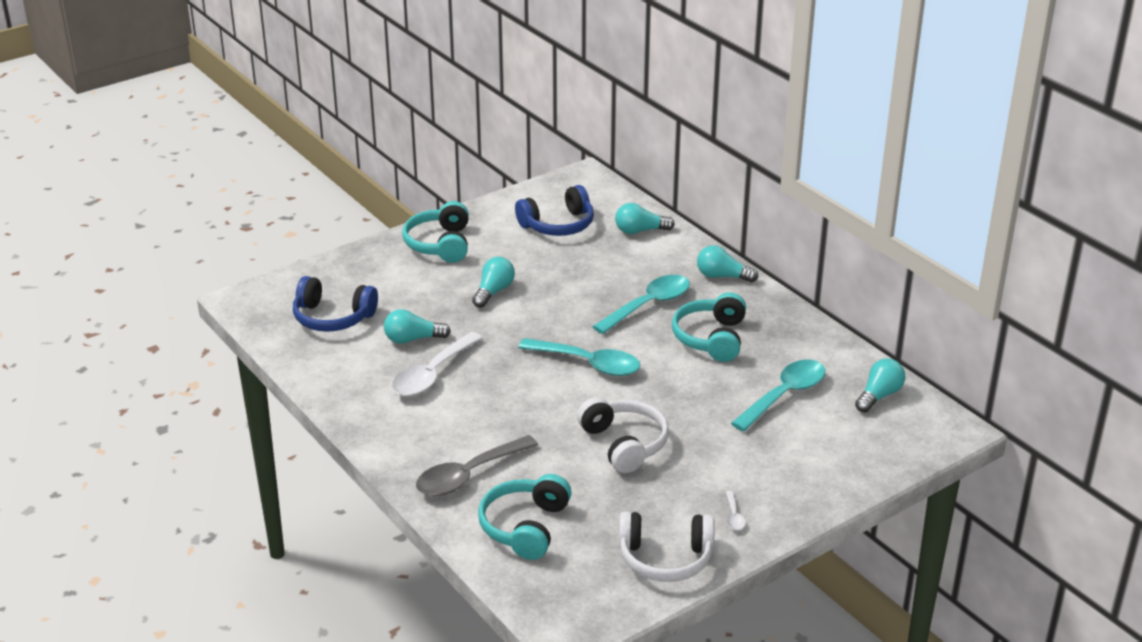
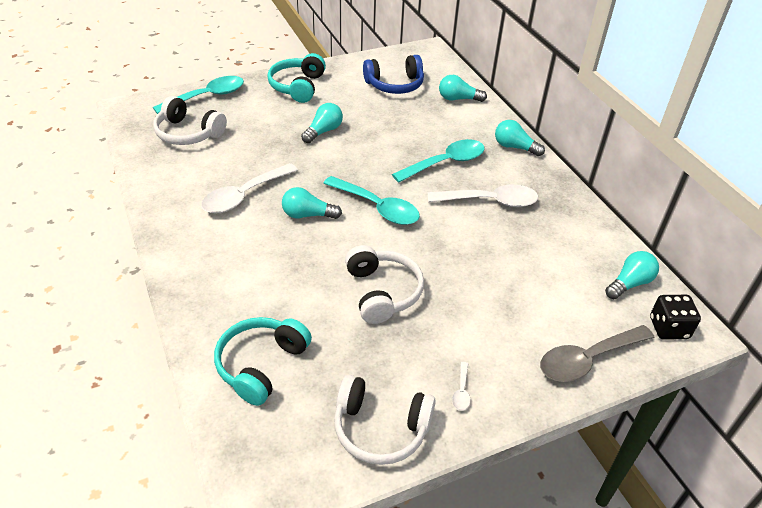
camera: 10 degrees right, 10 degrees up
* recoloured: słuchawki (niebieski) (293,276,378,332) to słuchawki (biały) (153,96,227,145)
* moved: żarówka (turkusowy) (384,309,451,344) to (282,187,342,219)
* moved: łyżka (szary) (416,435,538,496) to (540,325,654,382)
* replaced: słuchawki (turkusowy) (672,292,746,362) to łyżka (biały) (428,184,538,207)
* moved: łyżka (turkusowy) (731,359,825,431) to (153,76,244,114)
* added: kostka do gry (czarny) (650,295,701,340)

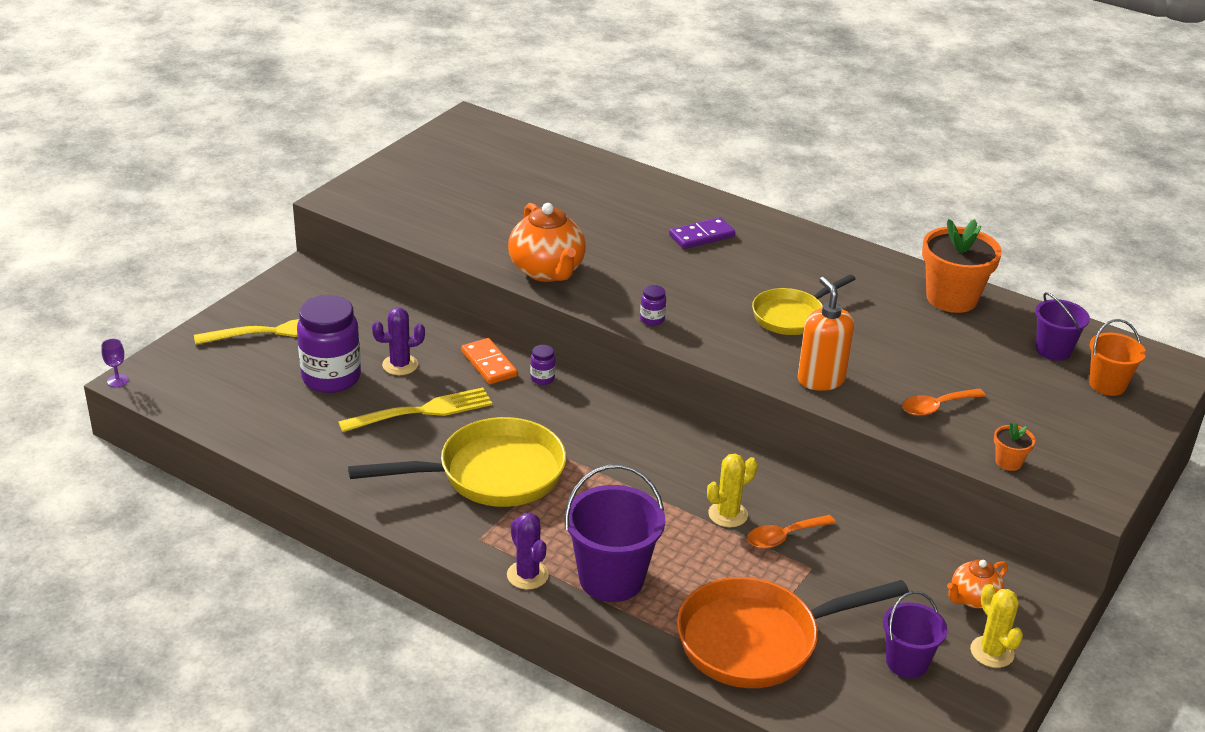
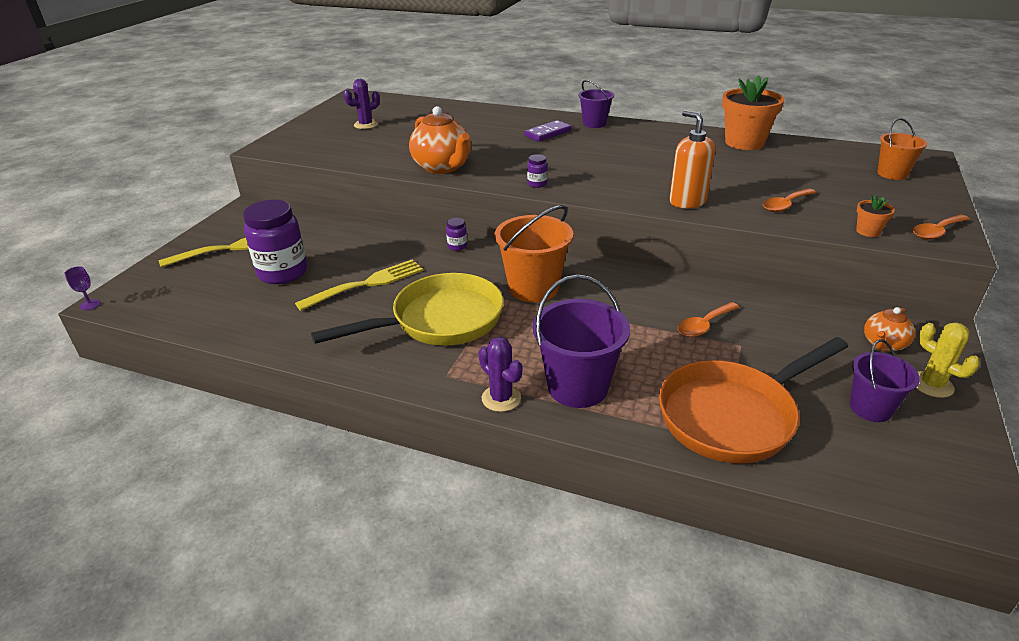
camera: 10 degrees left, 0 degrees up
* moved: kaktus (fioletowy) (372,307,425,375) to (343,79,380,129)
* removed: kostka domina (pomarańczowy) (461,338,517,384)
* removed: kaktus (żółty) (707,454,757,527)
* removed: patelnia (żółty) (752,274,856,335)
* moved: wiadro (fioletowy) (1035,292,1090,361) to (578,80,614,128)
* added: wiadro (pomarańczowy) (494,205,573,302)
* added: łyżka (pomarańczowy) (913,215,970,240)

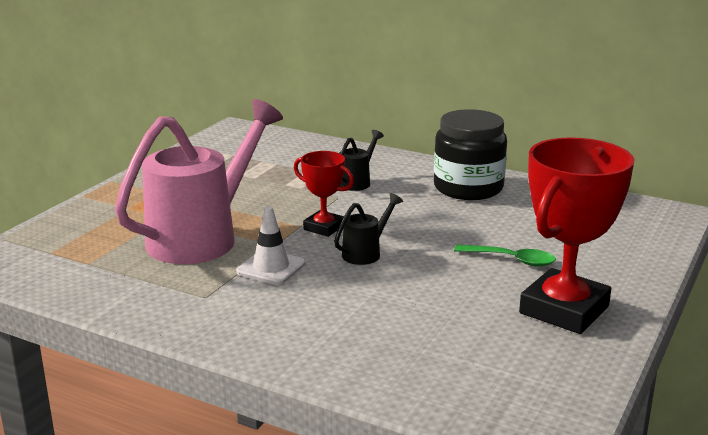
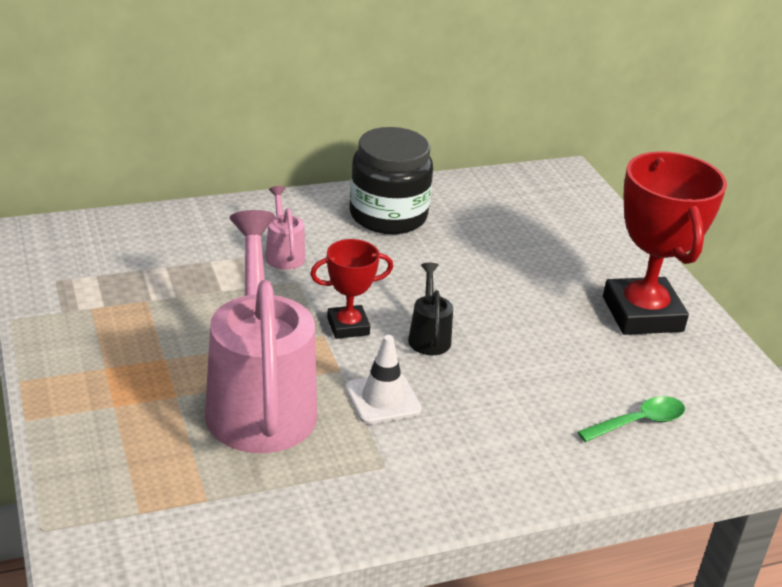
camera: 50 degrees left, 10 degrees up
* recoloured: konewka (czarny) (340,130,384,191) to konewka (różowy) (265,186,305,270)
* moved: łyżka (zielony) (454,245,556,267) to (578,396,685,442)

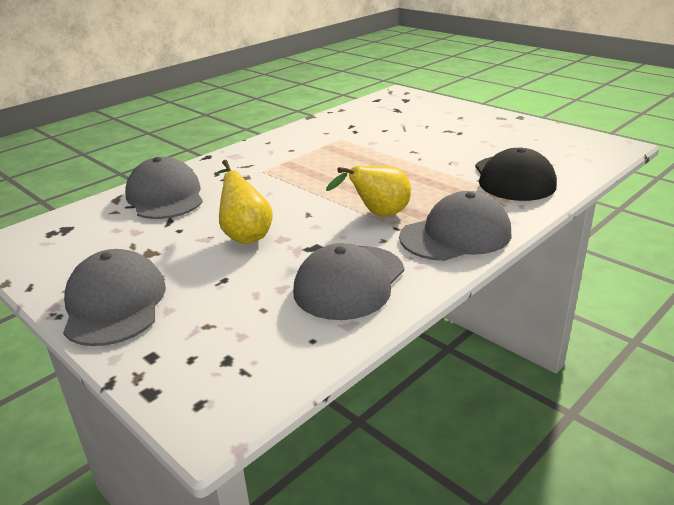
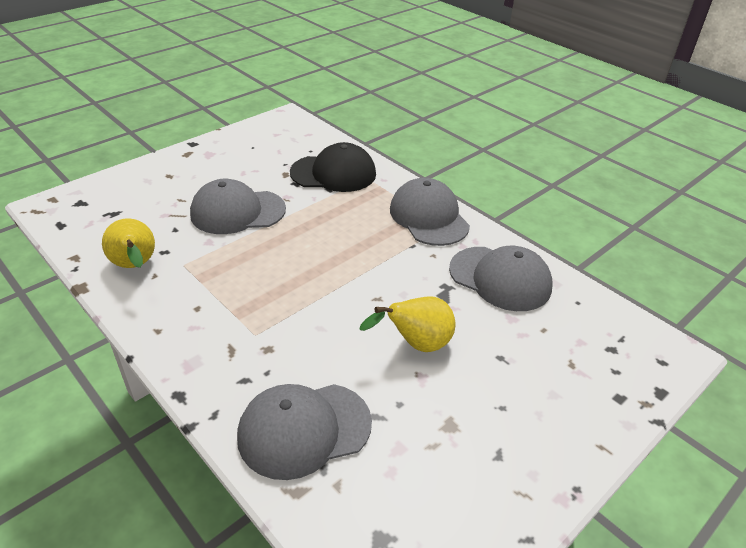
camera: 90 degrees left, 10 degrees up
* moved: czapka (szary) (63,249,166,346) to (190,179,286,234)
* moved: gruszka (żółty) (326,166,411,216) to (102,218,155,268)

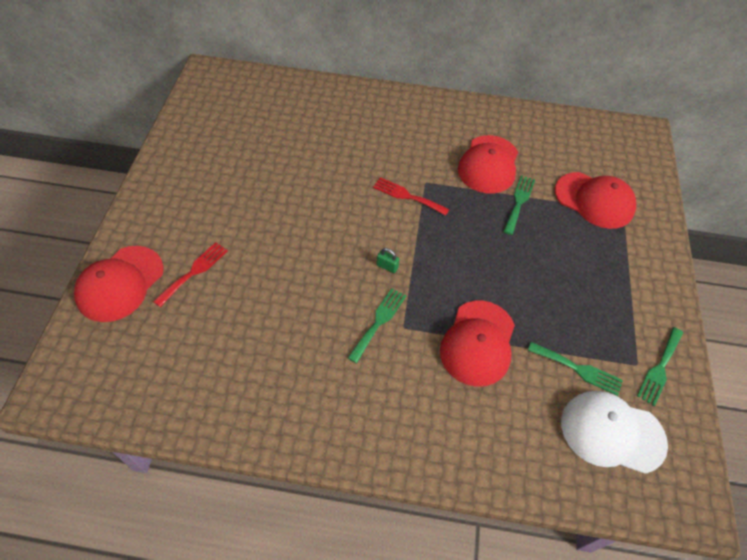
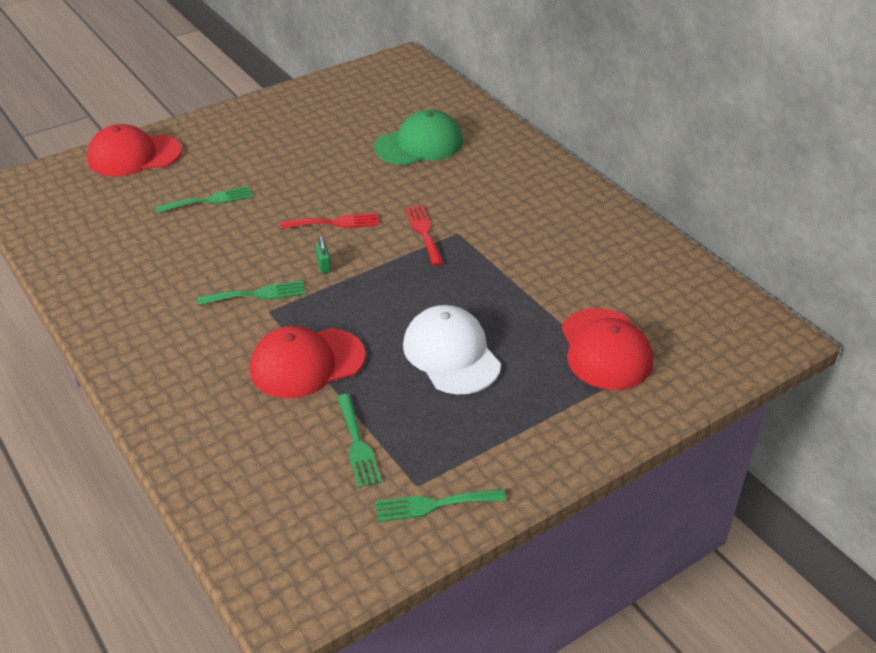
camera: 50 degrees right, 15 degrees down
* moved: widelec (czerwony) (153,242,228,307) to (280,213,379,229)
* removed: czapka (czerwony) (458,135,518,193)
* moved: widelec (zielony) (503,175,535,235) to (155,186,253,214)
* moved: czapka (biały) (561,391,668,474) to (403,305,501,394)
* added: czapka (zielony) (374,109,463,165)

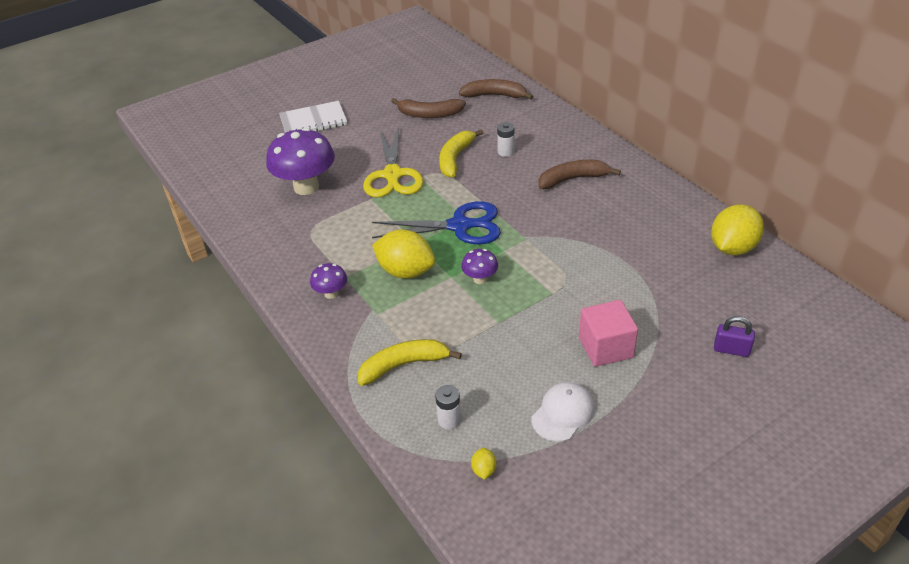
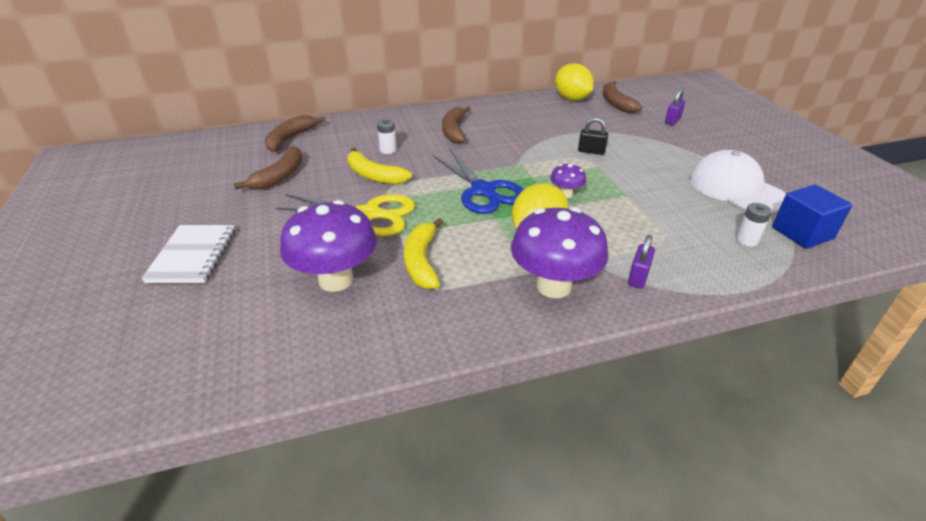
camera: 75 degrees left, 5 degrees down
* resized: grzyb (fioletowy) (310,263,347,299) = (511,207,608,298) x2.09
* moved: banan (żółty) (358,339,462,386) to (404,218,443,289)
* turned: nożyczki (niebieski) (372,201,501,245) = (432,149,524,214) 135 degrees clockwise
* replaced: cytryna (żółty) (471,448,496,480) to sześcian (niebieski) (772,185,852,249)
* resized: czapka (biały) (531,382,595,442) = (689,150,786,212) x1.64
* removed: sześcian (różowy) (579,300,638,367)
* added: kłódka (czarny) (578,117,608,155)
* added: banan (brązowy) (603,81,642,113)
* added: kłódka (fioletowy) (628,235,655,289)

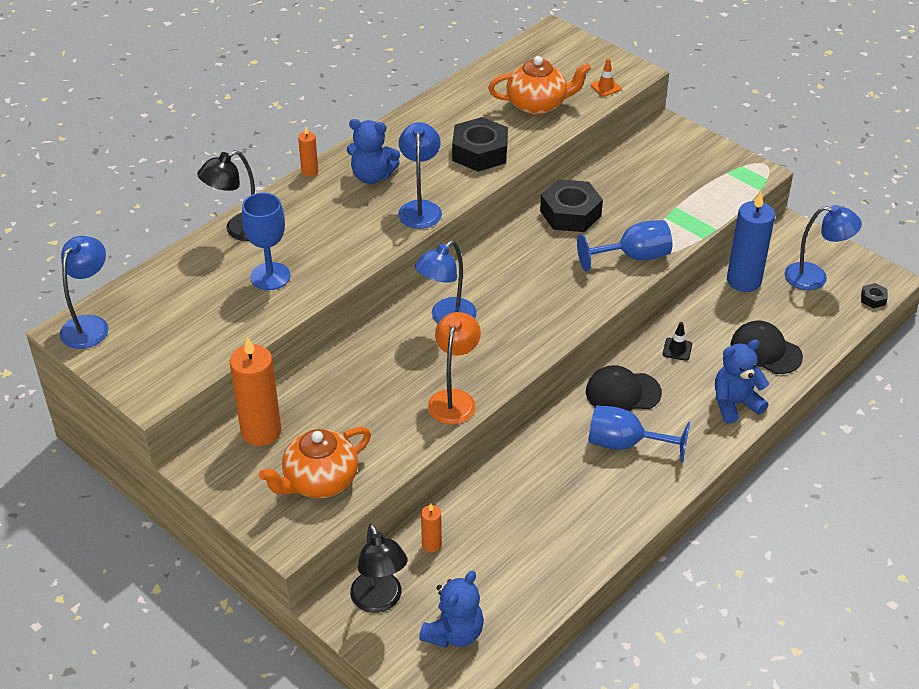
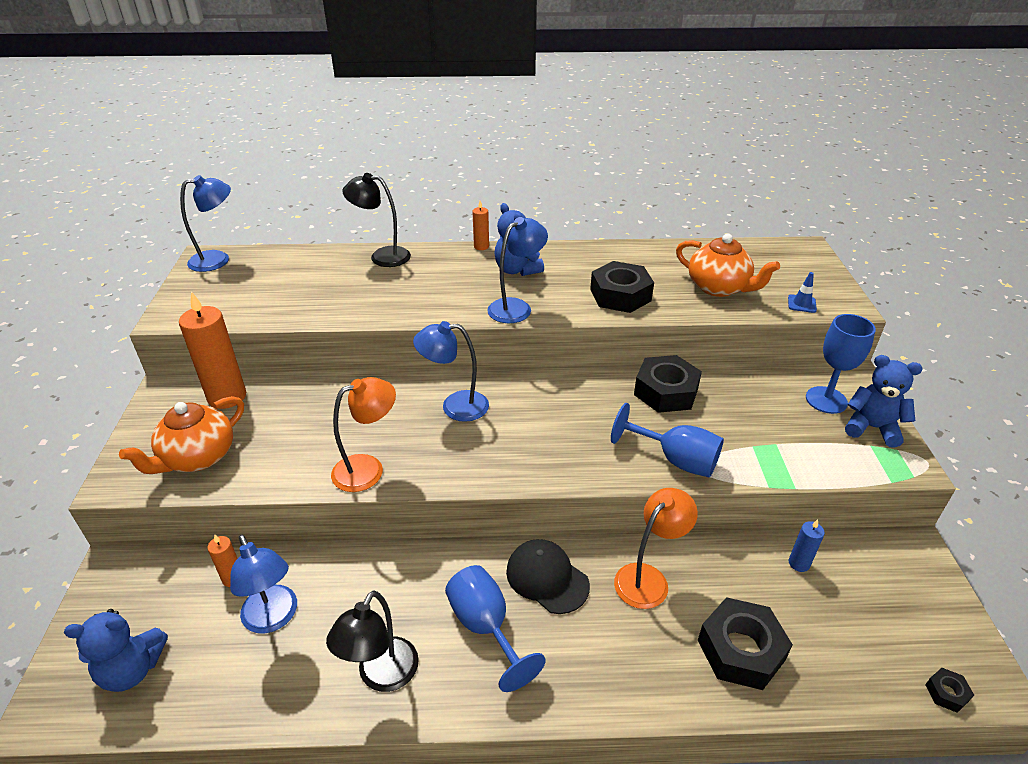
camera: 45 degrees right, 5 degrees down
* moved: kielich (niebieski) (242,193,290,290) to (806,314,876,414)
* turned: imbryk (pomarańczowy) (259,427,371,498) = (119,396,244,474) 60 degrees counterclockwise
* moved: lampka (czarny) (350,524,408,613) to (326,591,419,692)
* recoloured: pachołek (pomarańczowy) (591,58,622,96) to pachołek (niebieski) (788,272,817,313)
* replaced: pachołek (czarny) (663,322,692,361) to lampka (pomarańczowy) (614,488,698,609)
* moved: miś (niebieski) (715,339,769,424) to (845,355,923,448)
* resized: świeca (niebieski) (727,192,775,292) = (789,519,825,572) x0.48
* replaced: czapka (czarny) (730,321,803,374) to nakrętka (czarny) (698,597,793,690)
* moved: lampka (niebieski) (784,205,862,290) to (230,534,297,634)

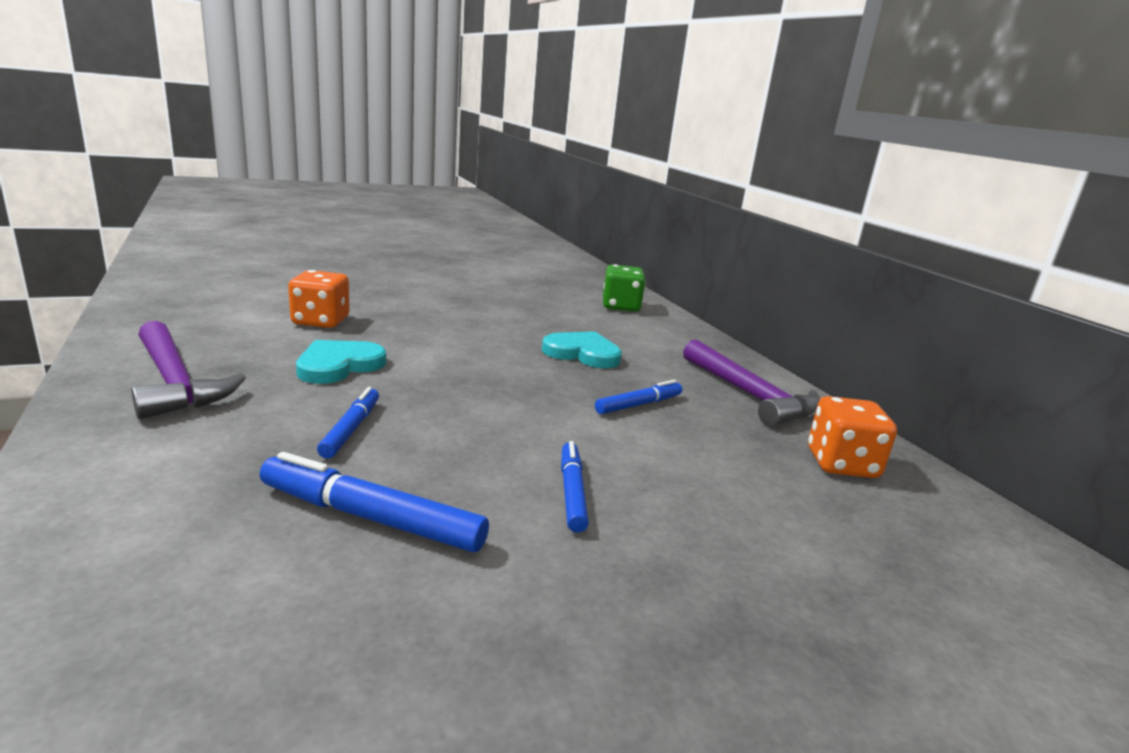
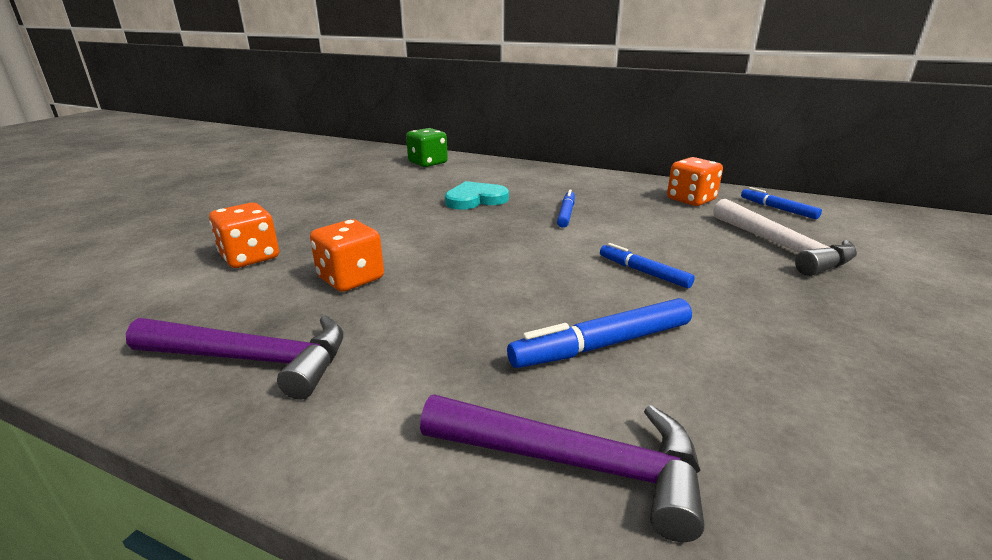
camera: 40 degrees left, 5 degrees up
* replaced: serce (turkusowy) (296,340,386,384) to kostka do gry (pomarańczowy) (310,219,384,292)
* moved: flamaster (niebieski) (317,387,379,459) to (741,187,822,219)
* moved: młotek (fioletowy) (683,340,820,427) to (420,394,705,542)
* added: młotek (biały) (713,199,857,276)

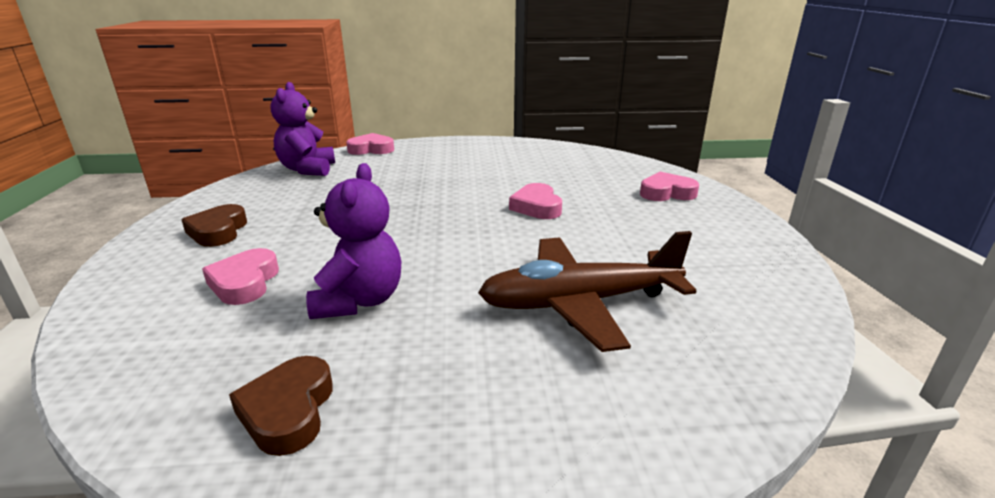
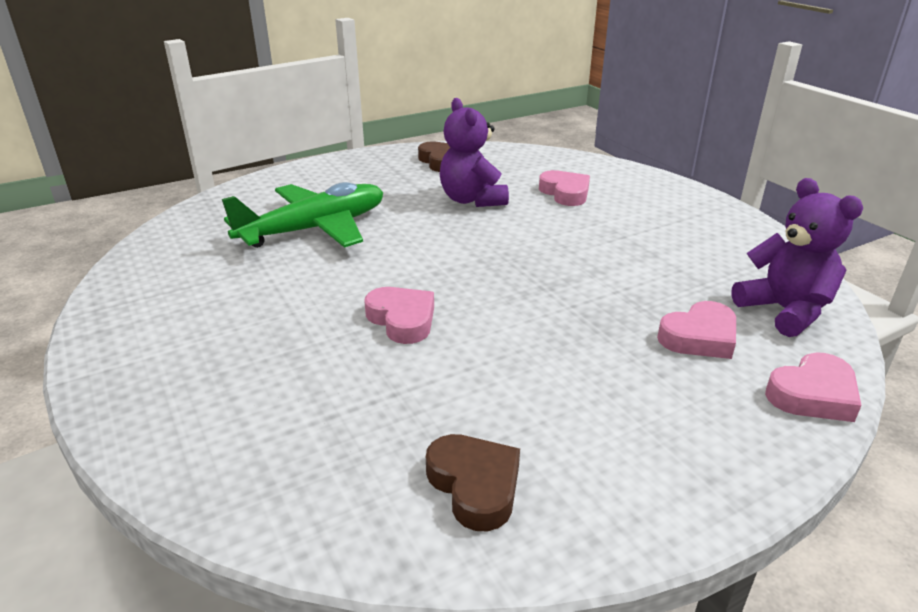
camera: 155 degrees right, 5 degrees up
* moved: serce (brązowy) (181,204,247,247) to (426,434,520,531)
* recoloured: samolot (brązowy) (478,231,697,352) to samolot (zielony) (222,182,383,248)
* moved: serce (różowy) (640,172,699,201) to (657,301,736,359)

